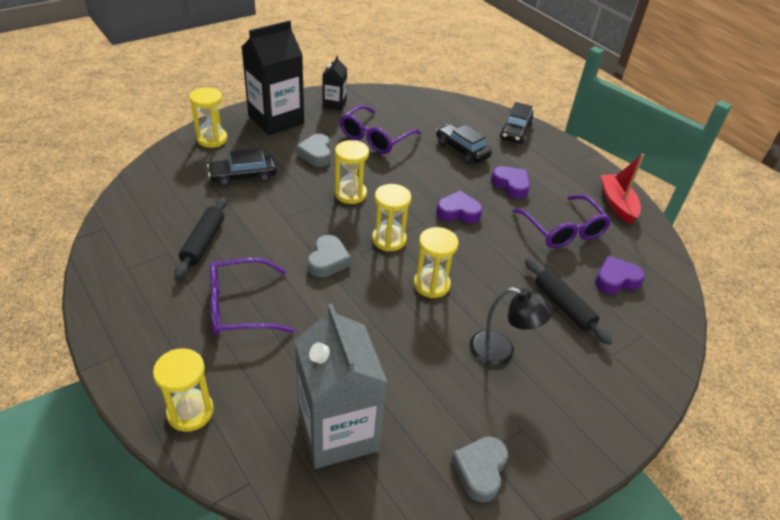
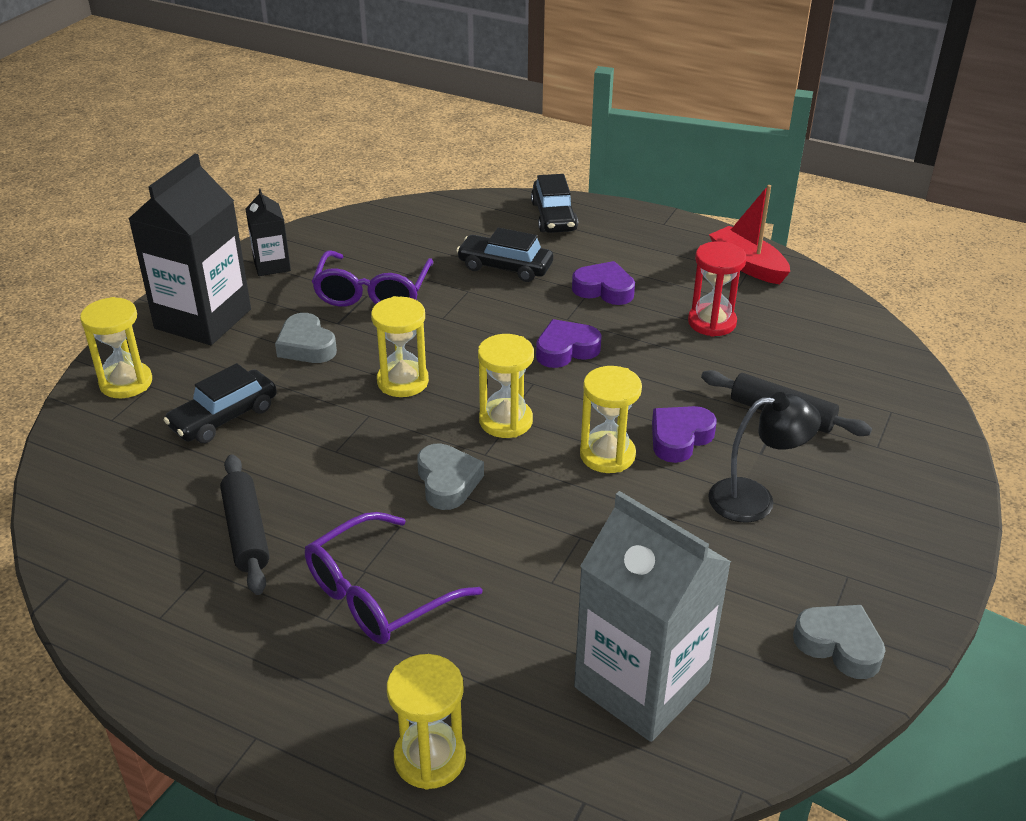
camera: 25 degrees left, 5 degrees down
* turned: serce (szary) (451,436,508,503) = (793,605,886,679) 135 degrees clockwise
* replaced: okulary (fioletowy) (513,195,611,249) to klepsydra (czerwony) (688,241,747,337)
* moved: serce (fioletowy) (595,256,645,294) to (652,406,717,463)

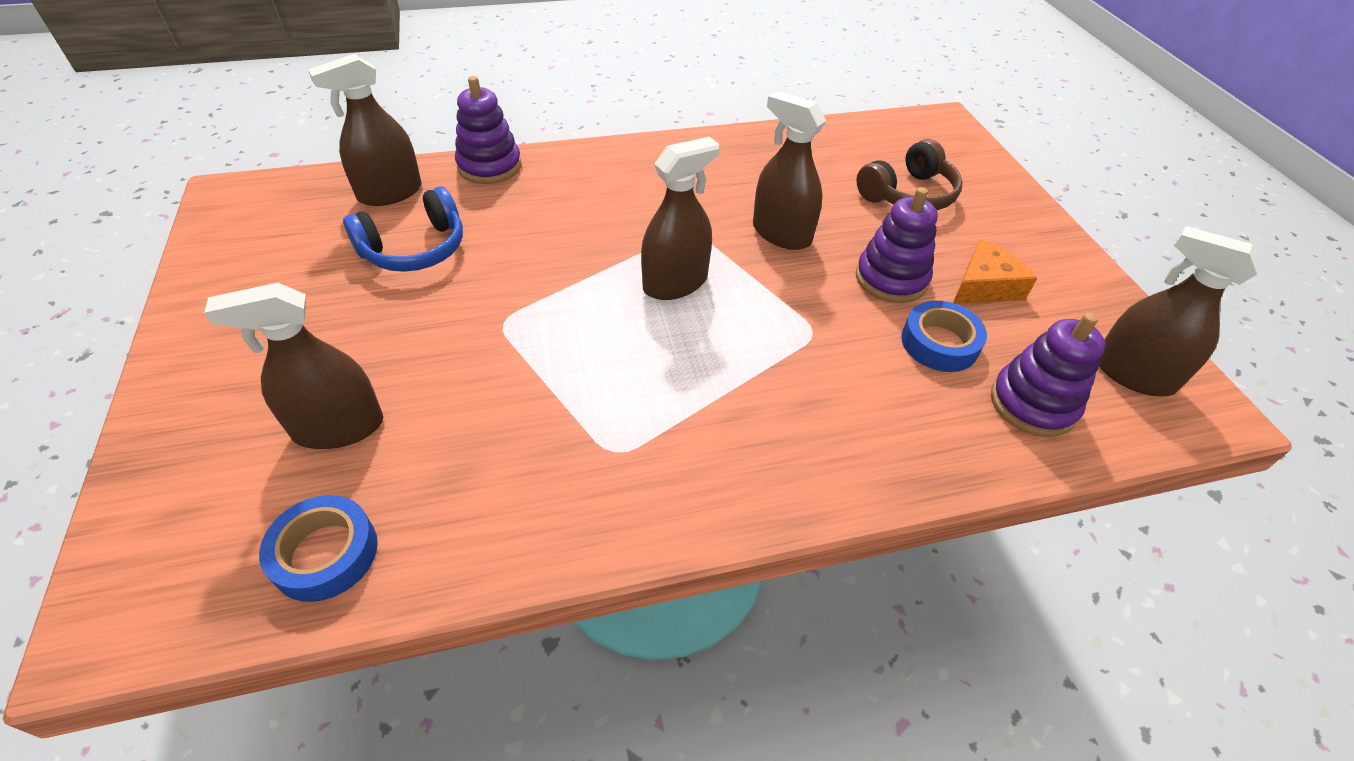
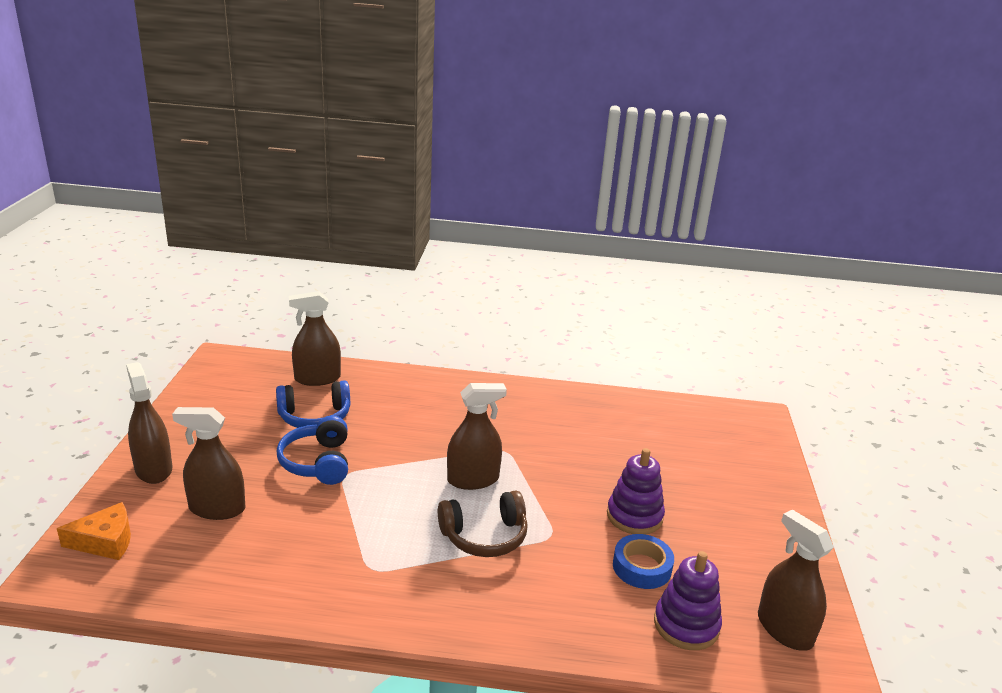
camera: 20 degrees right, 20 degrees down
* removed: taśma klejąca (niebieski) (259,495,378,602)
* removed: zabawka nakładanka (fioletowy) (455,76,521,184)
* moved: spryskiwacz (brązowy) (753,91,826,250) to (126,362,172,484)
* moved: słuchawki (brązowy) (856,139,963,210) to (438,491,528,557)
* moved: ser (pomarańczowy) (953,239,1037,304) to (57,502,131,560)
* added: słuchawki (niebieski) (276,415,348,485)

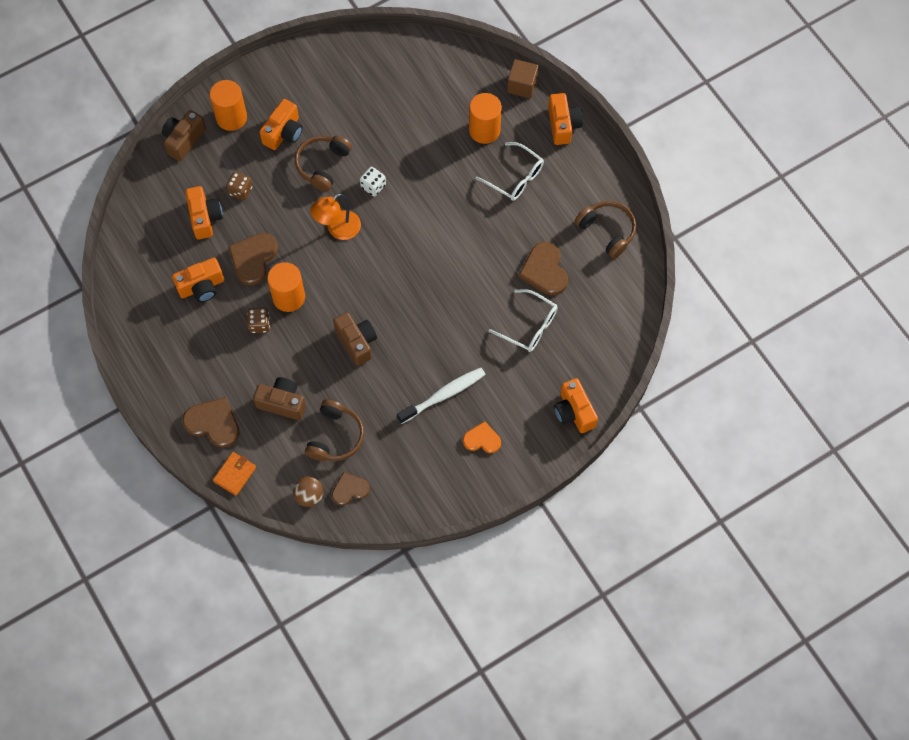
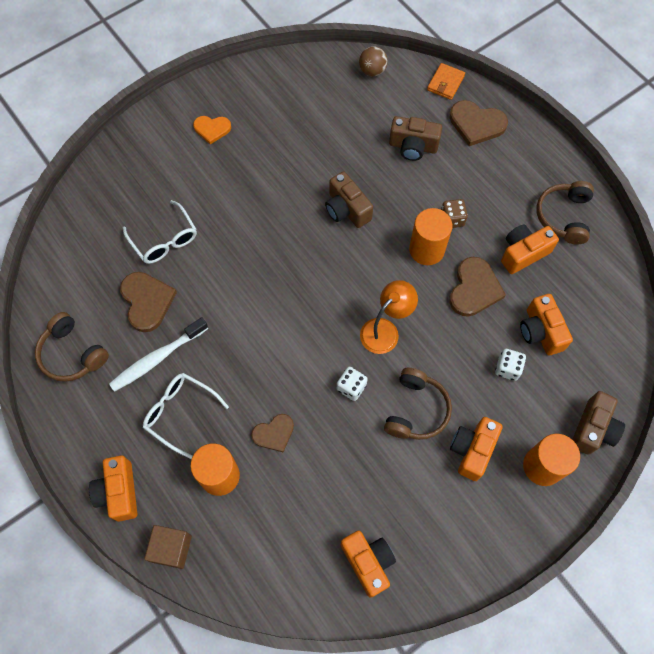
camera: 175 degrees right, 0 degrees up
* recoloured: kostka do gry (brązowy) (226,172,253,200) to kostka do gry (biały) (495,349,526,381)
* moved: słuchawki (brązowy) (305,399,364,461) to (536,181,594,244)
* moved: serce (brązowy) (332,472,370,506) to (251,414,294,452)
* moved: szczoteczka do zębów (biały) (397,368,486,424) to (109,317,208,392)
* turned: okulary (biały) (489,289,558,352) = (123,200,197,264) 150 degrees counterclockwise
* moved: aparat fotograficzny (pomarańczowy) (554,378,598,433) to (341,530,396,597)

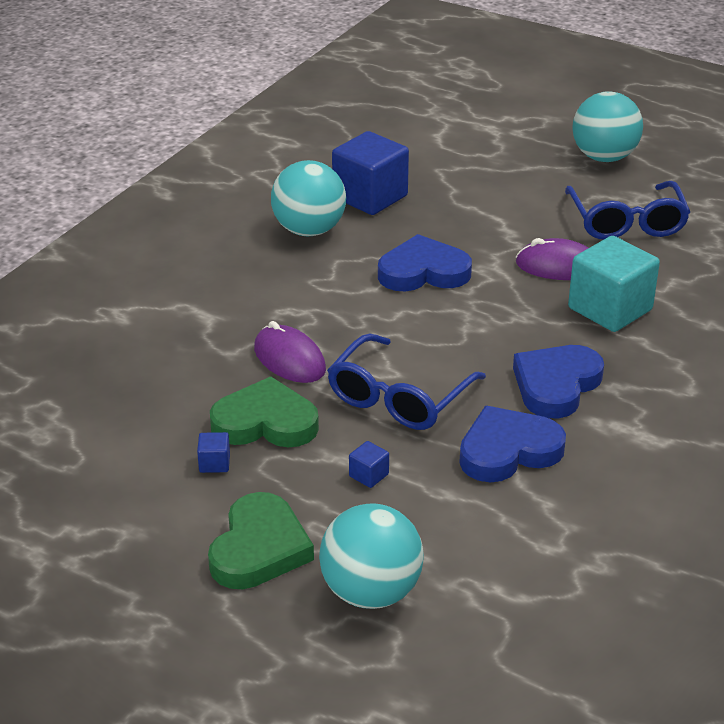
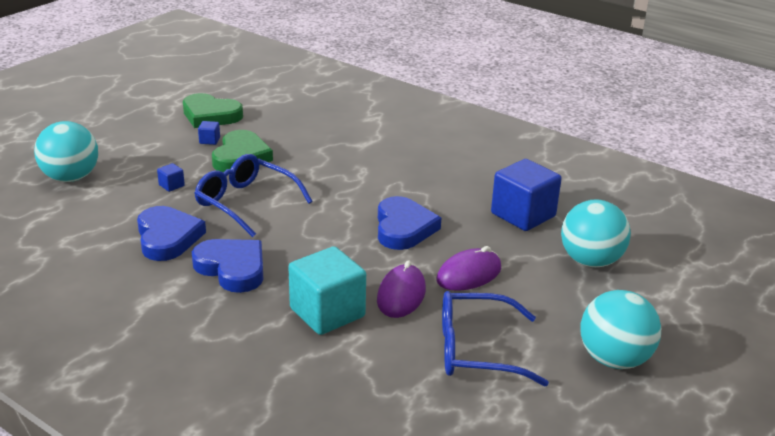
camera: 95 degrees right, 5 degrees down
* moved: serce (zielony) (208,492,314,589) to (183,93,243,128)
* moved: myszka (fioletowy) (254,321,326,383) to (436,246,501,291)
* moved: piłka (turkusowy) (271,160,346,236) to (561,199,631,267)

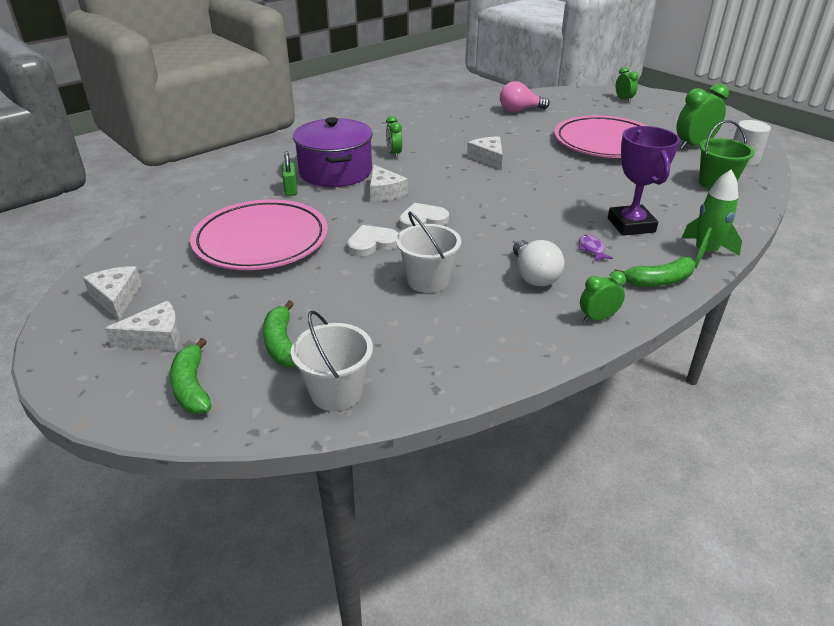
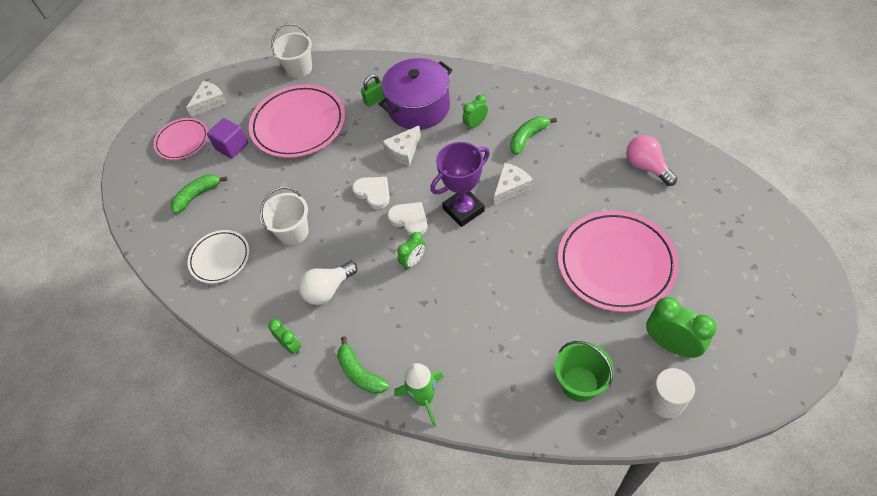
camera: 70 degrees right, 20 degrees up
* replaced: ser (biały) (104,301,181,351) to talerz (różowy) (154,118,208,160)
* moved: banan (zielony) (170,338,211,414) to (510,116,557,155)
* moved: wiadro (biały) (291,311,373,411) to (271,24,312,78)
* moved: serce (biały) (347,225,399,256) to (387,202,428,235)
* removed: ryba (fioletowy) (579,234,613,261)
* moved: puchar (fioletowy) (608,126,680,236) to (430,142,490,227)
* moved: budzik (zielony) (616,67,639,103) to (397,232,426,270)
* added: talerz (biały) (187,230,249,284)
* added: sześcian (fioletowy) (207,118,248,159)

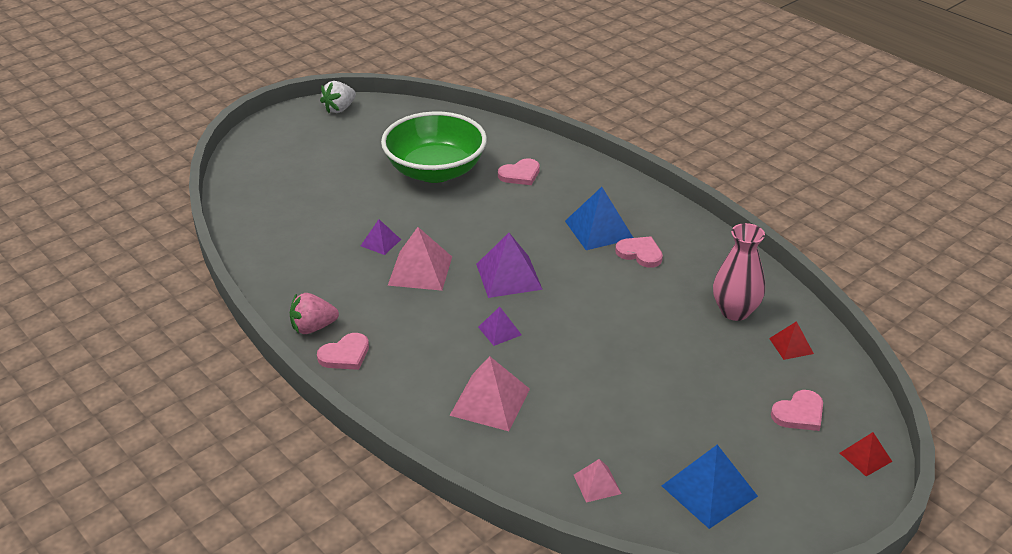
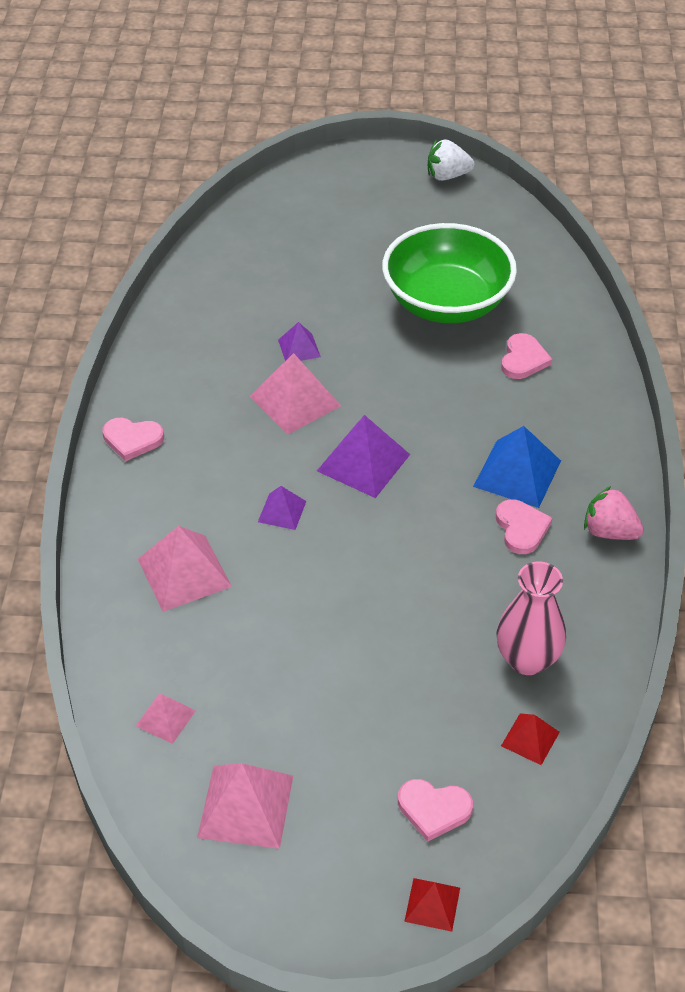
camera: 45 degrees right, 10 degrees up
* moved: truskawka (różowy) (290,293,339,334) to (584,486,644,540)
* turned: serce (różowy) (498,158,540,185) = (501,333,552,379) 90 degrees counterclockwise
* recoloured: piramida (niebieski) (662,445,758,529) to piramida (różowy) (197,763,293,849)

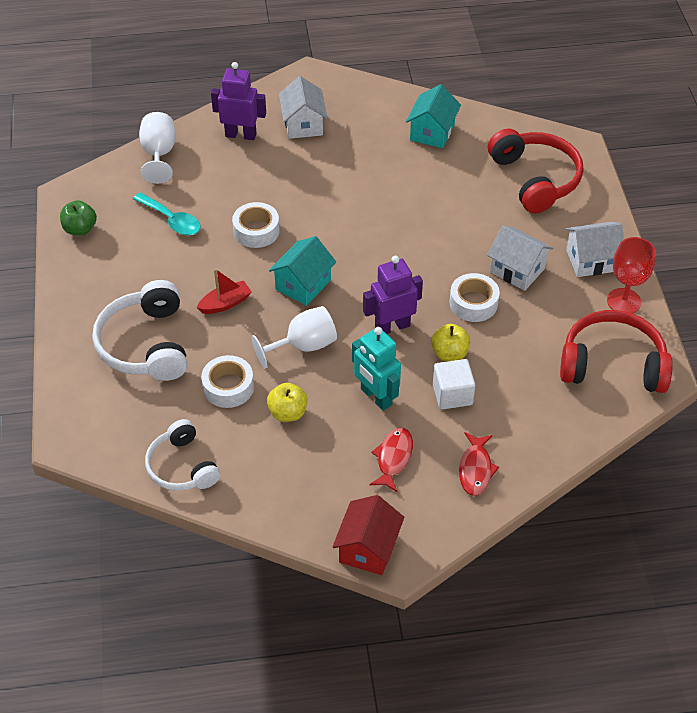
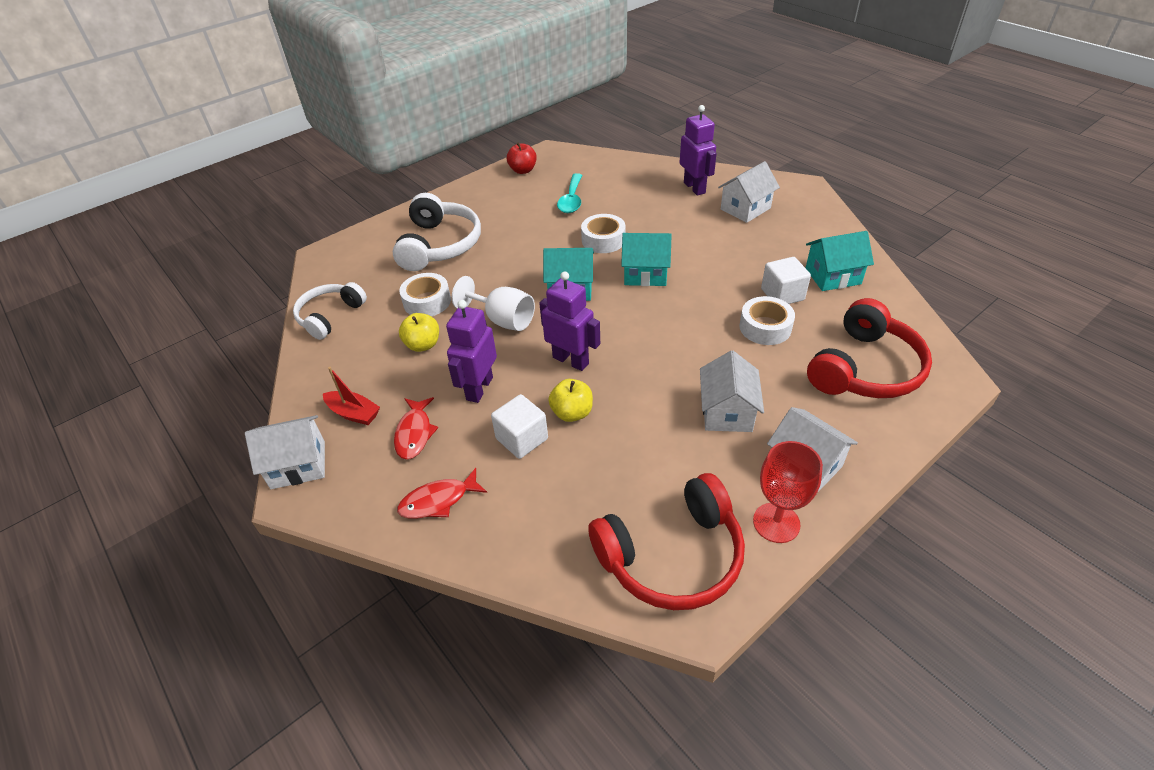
camera: 60 degrees right, 5 degrees down
* recoloured: jabłko (zielony) (60,200,97,236) to jabłko (czerwony) (507,142,537,174)
* turned: słuchawki (biały) (92,280,187,381) = (393,193,481,271) 135 degrees clockwise
* removed: kielich (biały) (139,112,176,184)
* moved: łódka (czerwony) (197,269,252,314) to (323,367,380,425)
* recoloured: domek (czerwony) (332,495,404,575) to domek (biały) (245,415,325,489)
* recoloured: robot (turkusowy) (352,327,401,411) to robot (fioletowy) (446,300,497,403)
* turned: ryba (czerwony) (370,428,413,492) = (394,397,438,460) 105 degrees clockwise
* moved: taśma klejąca (biały) (450,273,500,322) to (739,296,795,345)
* turned: słuchawki (czerwony) (560,310,673,393) = (588,473,745,610) 90 degrees clockwise
* added: domek (turkusowy) (621,233,672,286)
* added: sześcian (biały) (761,257,811,304)

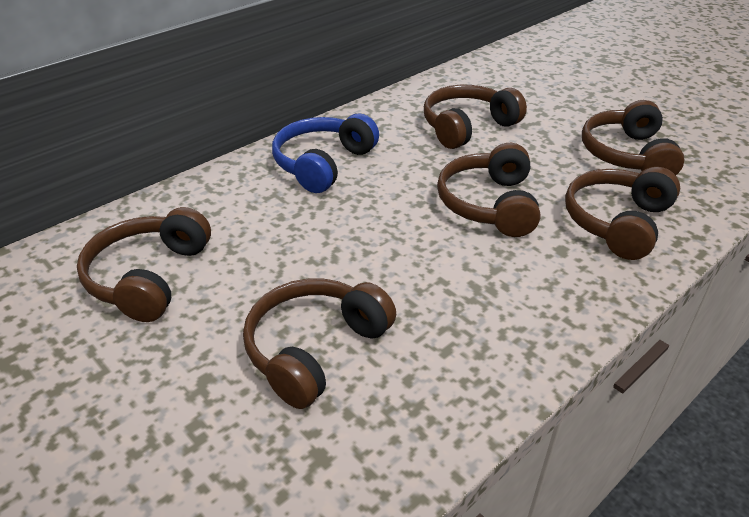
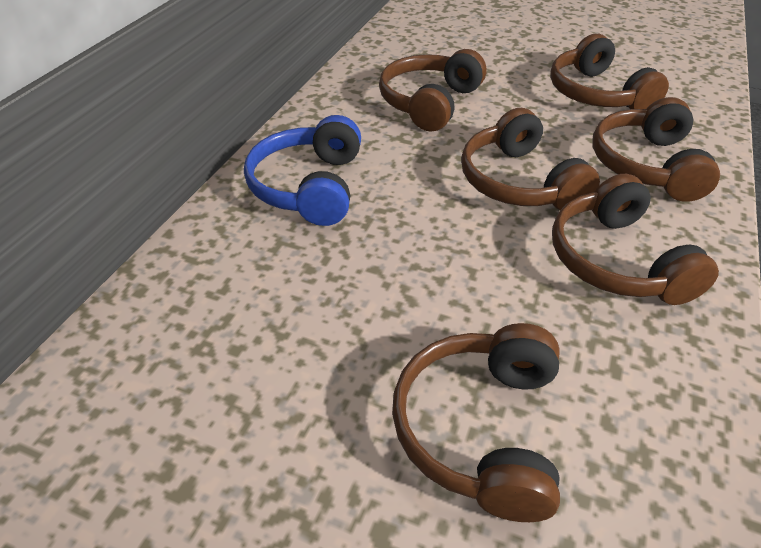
camera: 25 degrees left, 5 degrees up
* moved: słuchawki (brązowy) (77,207,211,322) to (552,174,719,305)

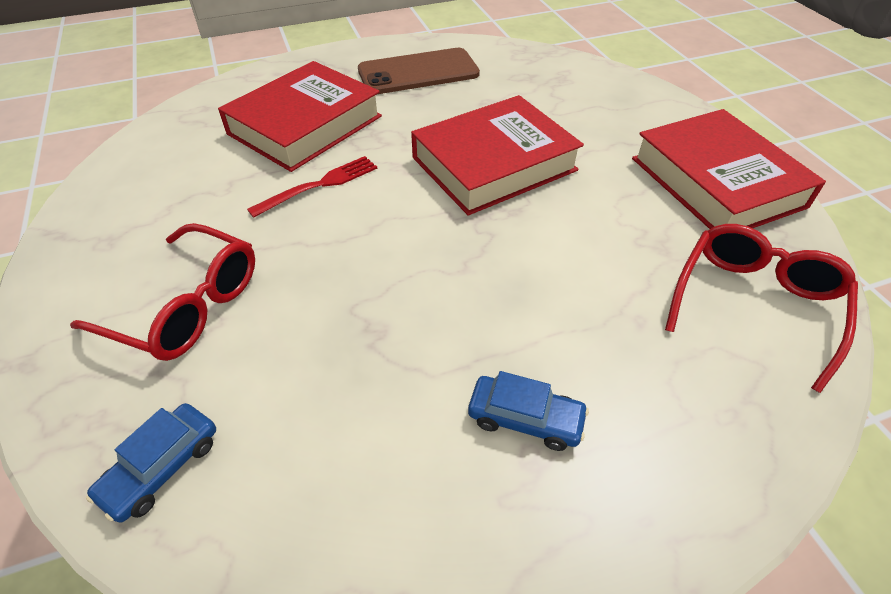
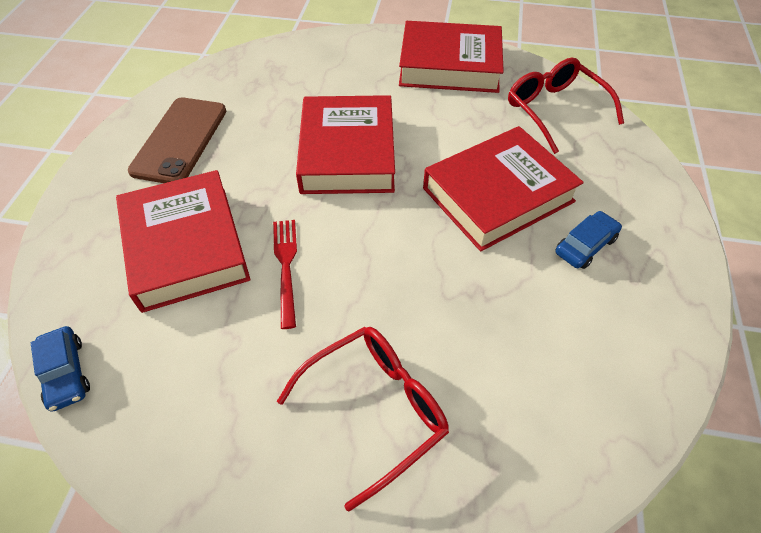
camera: 60 degrees left, 5 degrees up
* moved: samochód (niebieski) (86,403,216,523) to (31,326,90,411)
* added: książka (czerwony) (423,126,584,251)

